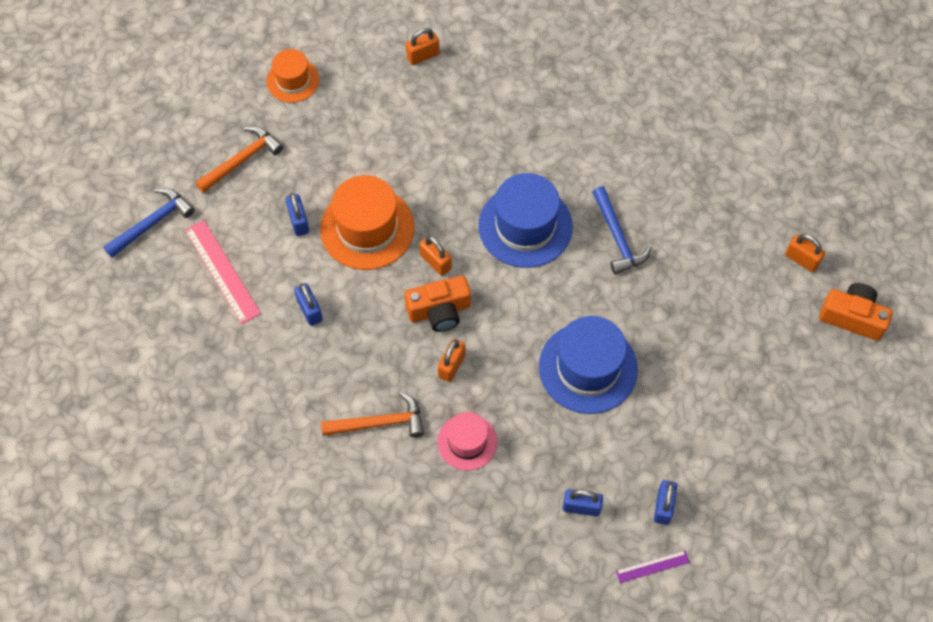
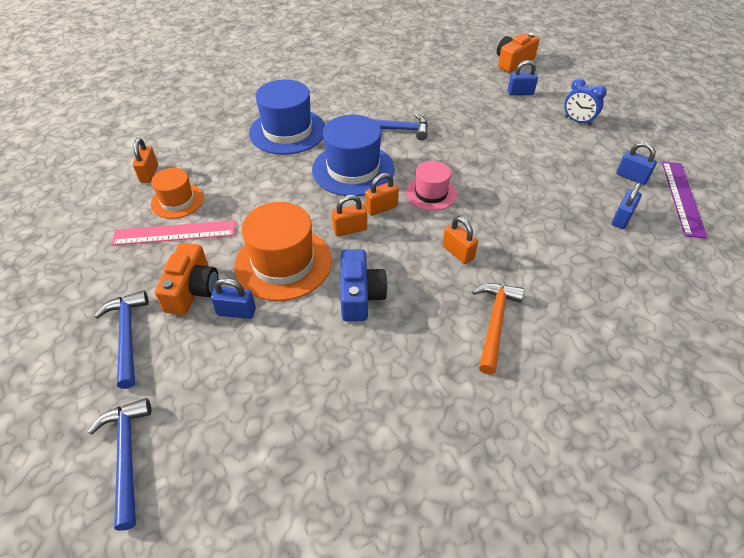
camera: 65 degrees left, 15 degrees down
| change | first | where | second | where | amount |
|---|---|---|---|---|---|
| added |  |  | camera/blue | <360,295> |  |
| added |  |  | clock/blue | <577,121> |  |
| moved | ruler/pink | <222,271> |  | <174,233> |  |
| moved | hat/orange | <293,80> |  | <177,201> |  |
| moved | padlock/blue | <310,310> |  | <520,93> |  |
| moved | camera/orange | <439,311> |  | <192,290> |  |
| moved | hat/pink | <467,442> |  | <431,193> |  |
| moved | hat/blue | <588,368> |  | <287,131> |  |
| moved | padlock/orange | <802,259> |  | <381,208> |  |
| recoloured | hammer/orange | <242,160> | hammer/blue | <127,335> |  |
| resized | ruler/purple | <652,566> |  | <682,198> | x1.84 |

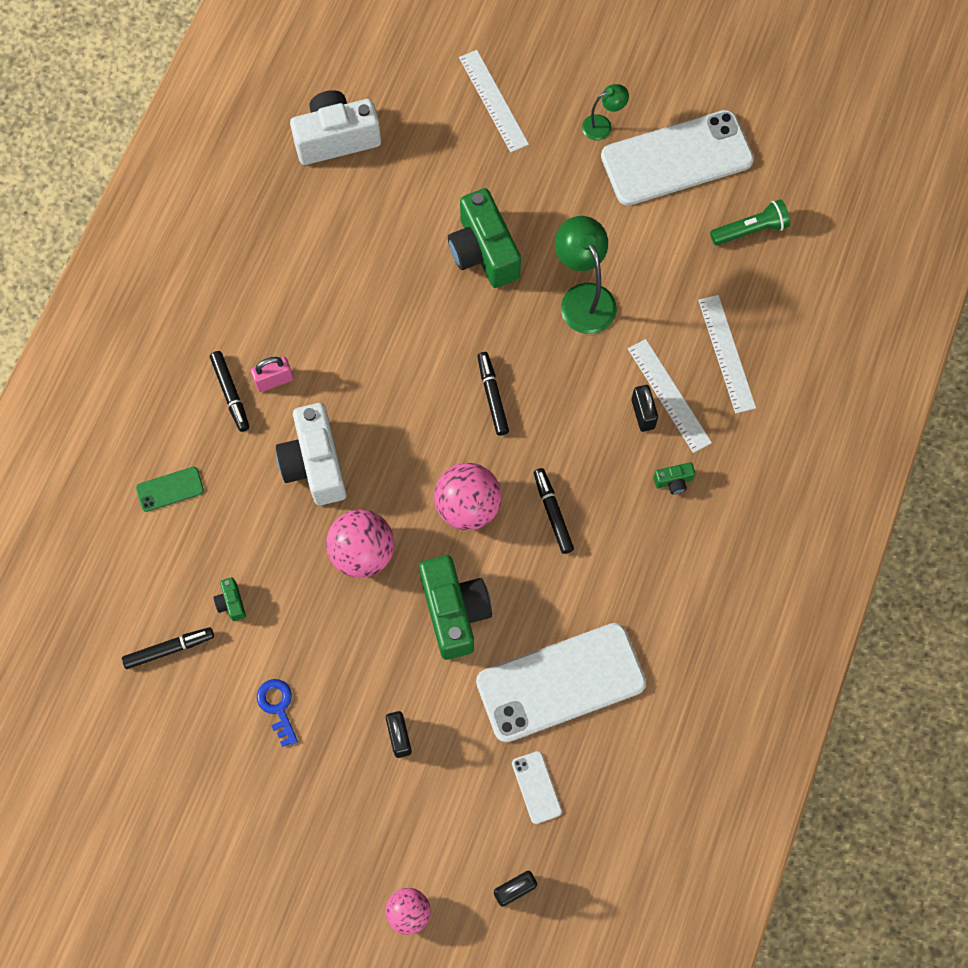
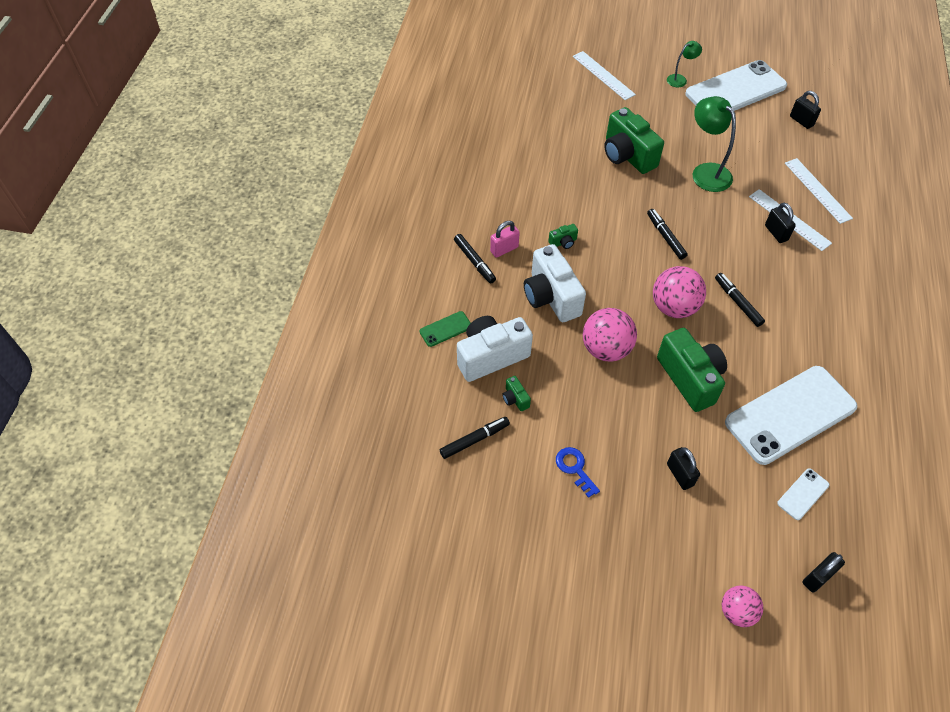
camera: 10 degrees left, 15 degrees down
| change | first | where | second | where | amount |
|---|---|---|---|---|---|
| moved | camera/white | <336,139> |  | <491,356> |  |
| moved | camera/green | <673,481> |  | <563,242> |  |
| replaced | flashlight/green | <750,230> | padlock/black | <801,121> |  |
| turned | phone/white | <536,787> |  | <803,494> | 75 degrees clockwise |

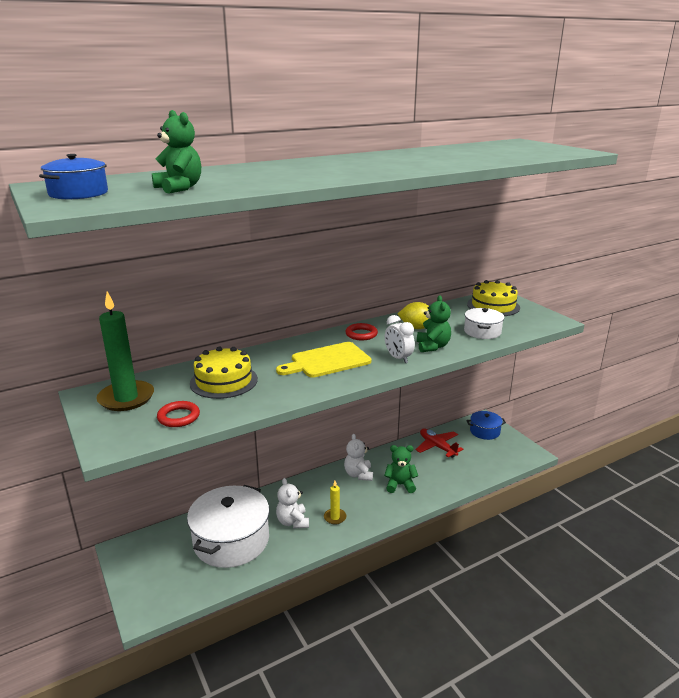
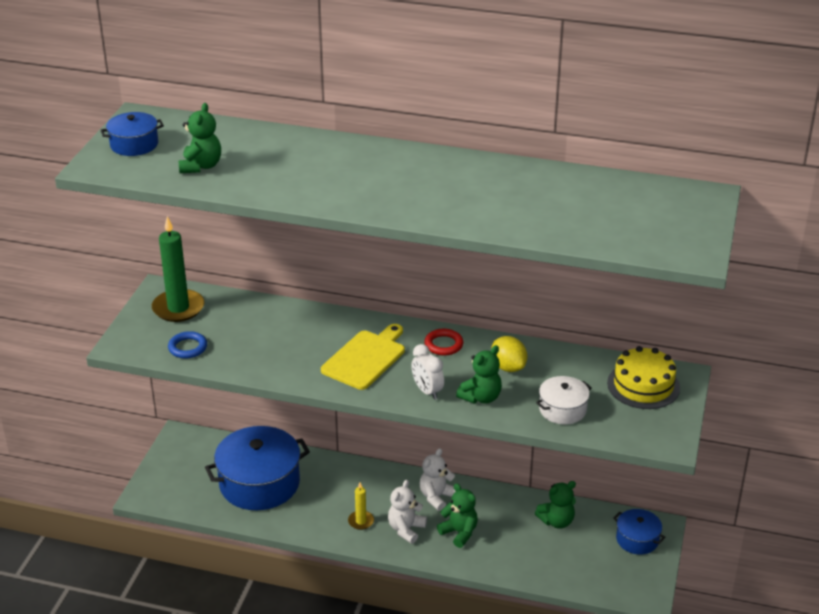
camera: 45 degrees right, 10 degrees up
| change | first | where | second | where | amount |
|---|---|---|---|---|---|
| removed | cake/yellow | <224,381> |  |  |  |
| moved | teddy bear/white | <293,522> |  | <406,529> |  |
| replaced | plane/red | <437,447> | teddy bear/green | <556,521> |  |
| recoloured | ring/red | <178,417> | ring/blue | <187,347> |  |
| recoloured | pot/white | <231,540> | pot/blue | <259,483> |  |
| turned | cutting board/yellow | <327,361> |  | <365,358> | 105 degrees clockwise |
| turned | clock/white | <398,358> |  | <427,391> | 45 degrees counterclockwise |

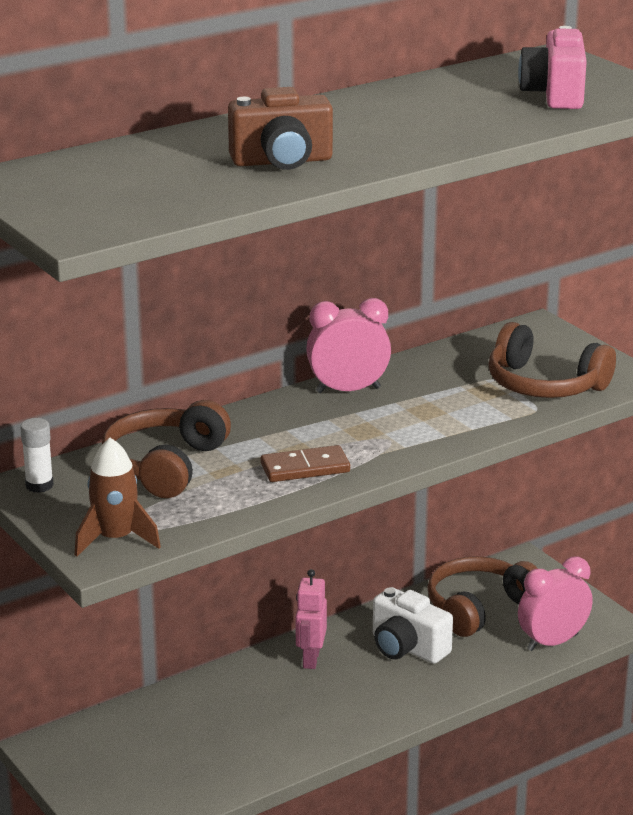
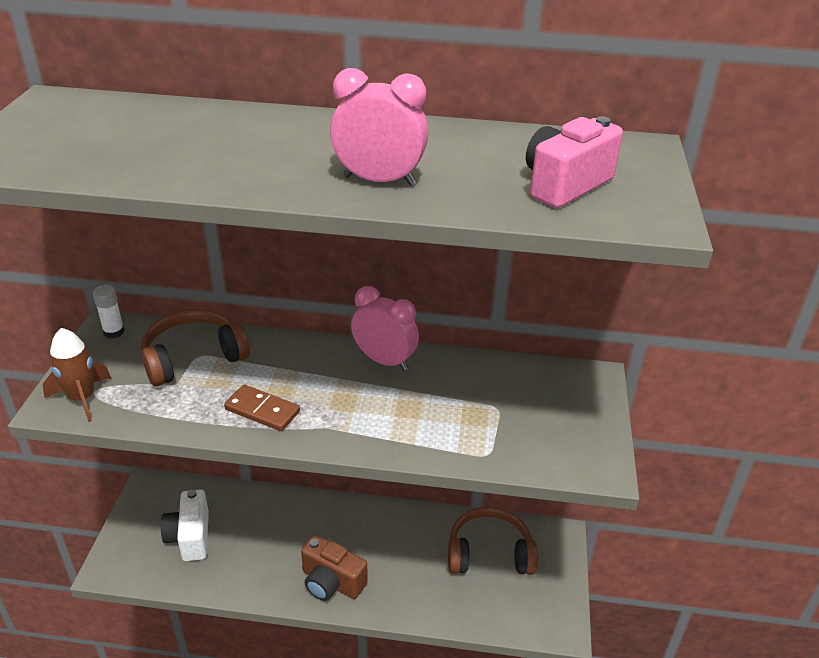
camera: 40 degrees right, 10 degrees up
| change | first | where | second | where | amount |
|---|---|---|---|---|---|
| removed | robot/pink | <310,659> |  |  |  |
| removed | headphones/brown | <544,385> |  |  |  |
| moved | camera/brown | <282,161> |  | <331,582> |  |
| moved | camera/white | <407,648> |  | <190,537> |  |
| moved | clock/pink | <552,642> |  | <379,180> |  |

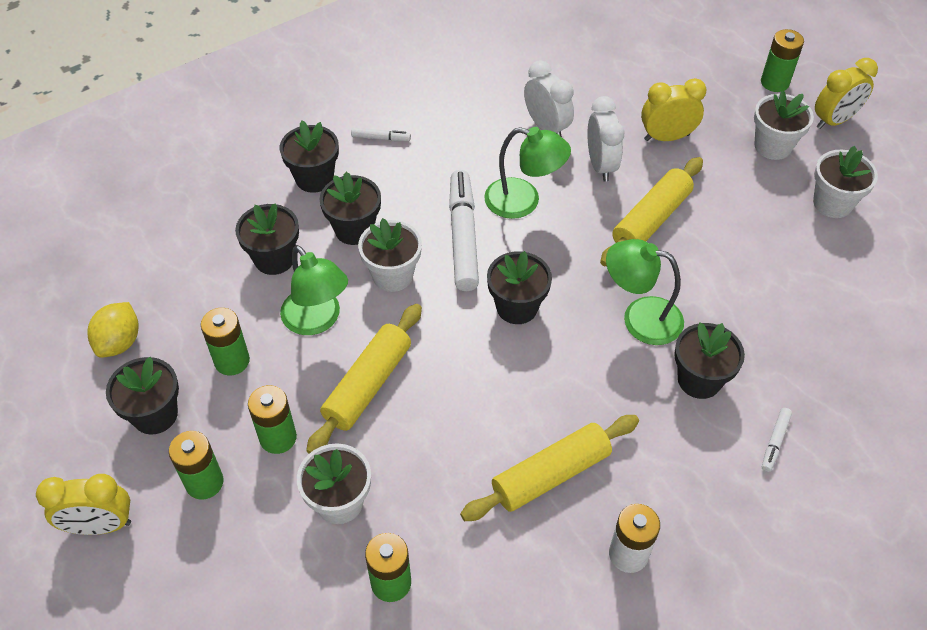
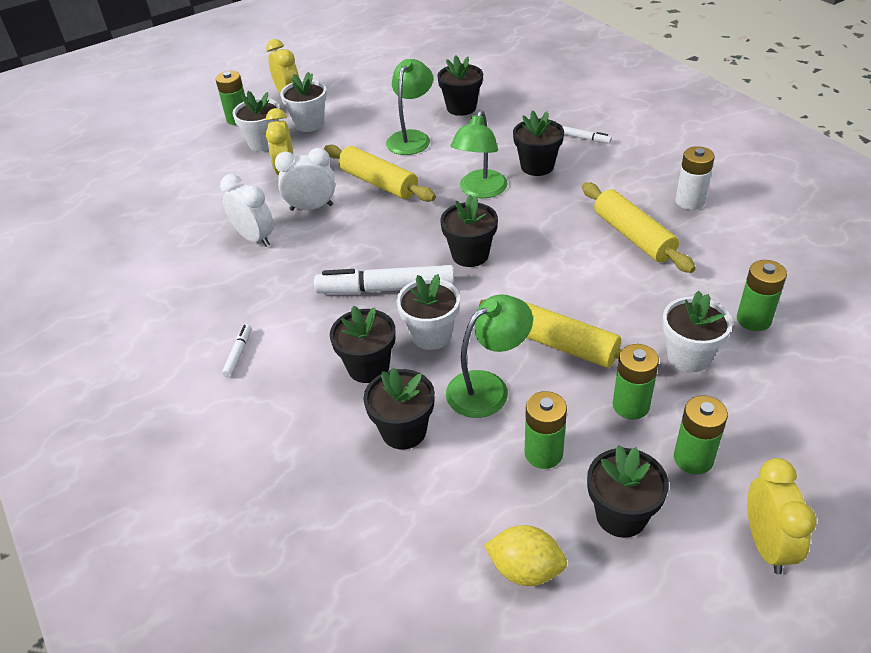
camera: 85 degrees left, 10 degrees down
| change | first | where | second | where | amount |
|---|---|---|---|---|---|
| moved | flower pot/black | <314,178> |  | <461,107> |  |
| moved | lamp/green | <523,201> |  | <411,138> |  |
| moved | flower pot/white | <832,203> |  | <263,142> |  |
| turned | clock/white | <546,127> |  | <255,238> | 75 degrees clockwise |

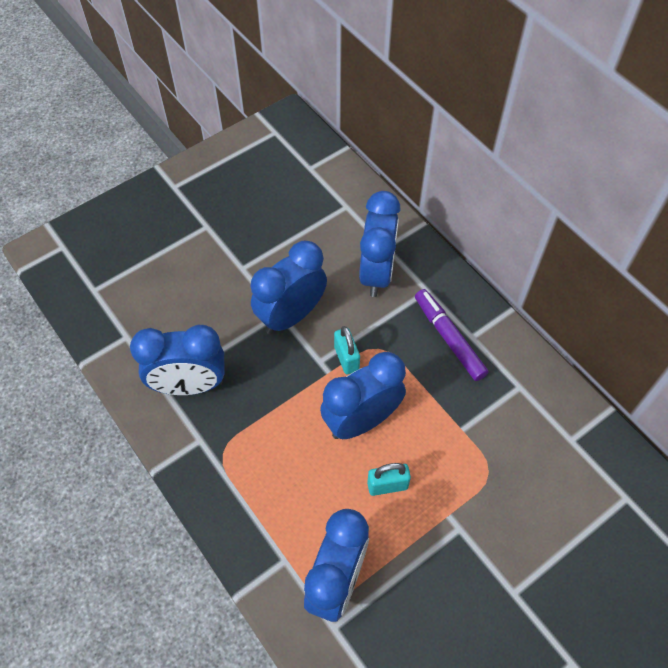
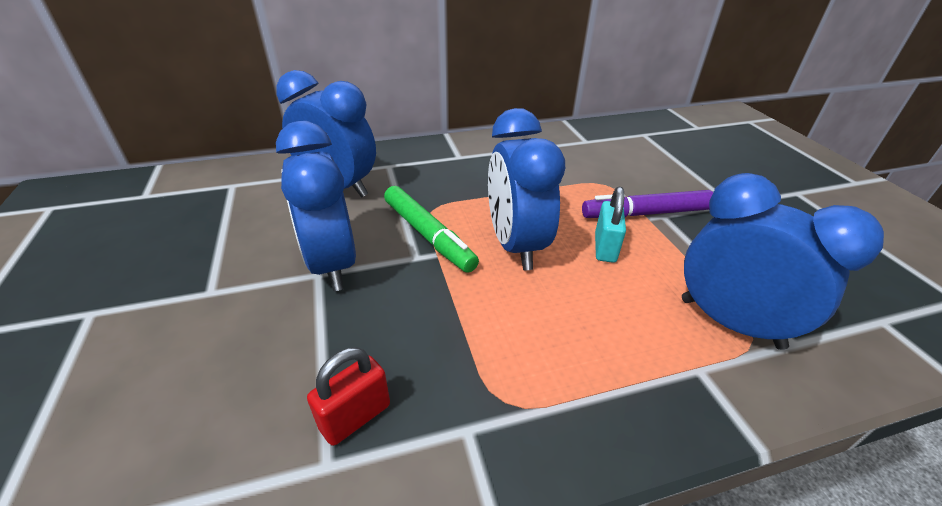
camera: 70 degrees left, 20 degrees down
| change | first | where | second | where | amount |
|---|---|---|---|---|---|
| moved | marker/purple | <449,338> |  | <646,213> |  |
| replaced | clock/blue | <189,385> | padlock/red | <355,417> |  |
| replaced | padlock/turquoise | <346,359> | marker/green | <428,235> |  |

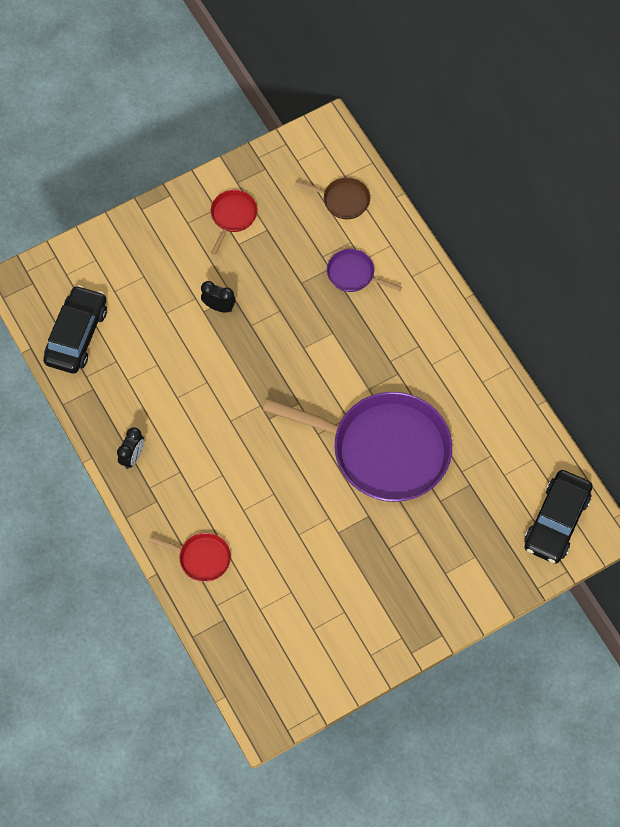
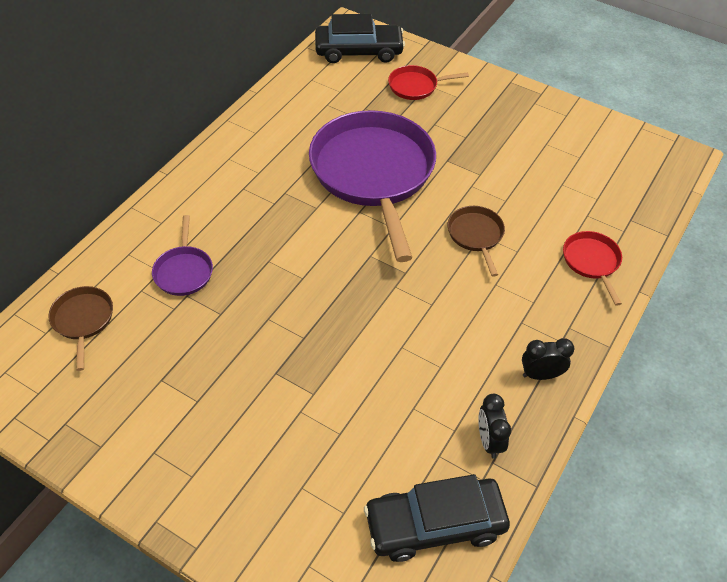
camera: 120 degrees left, 15 degrees down
| change | first | where | second | where | amount |
|---|---|---|---|---|---|
| added |  |  | pan/brown | <476,235> |  |
| moved | clock/black | <219,307> |  | <489,441> |  |
| moved | pan/red | <233,216> |  | <416,86> |  |

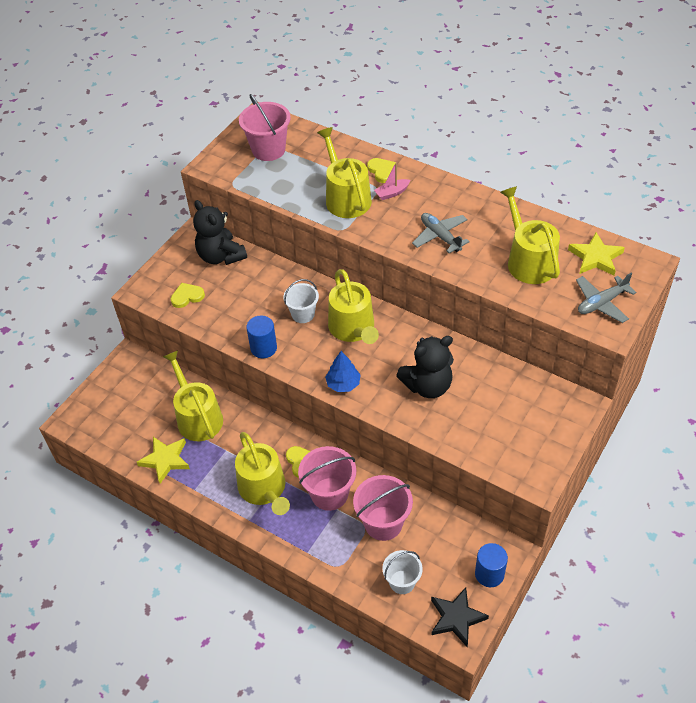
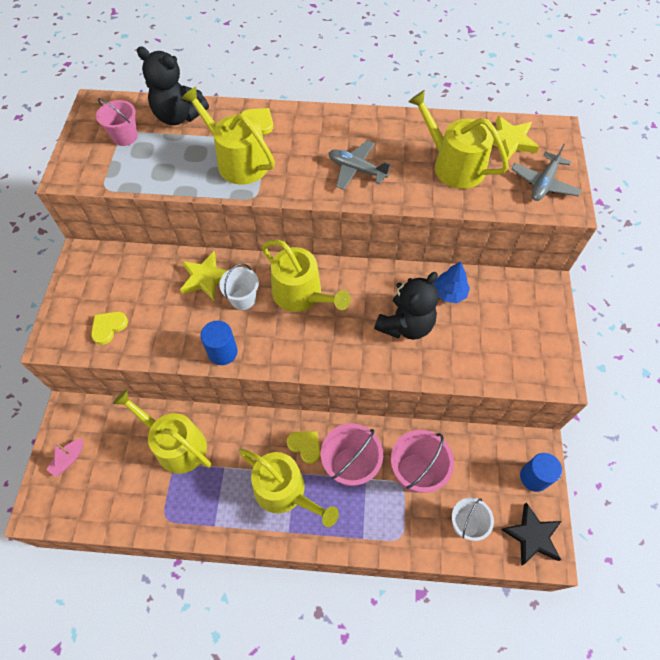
camera: 30 degrees left, 10 degrees up
| change | first | where | second | where | amount |
|---|---|---|---|---|---|
| moved | star/yellow | <165,460> |  | <206,278> |  |
| moved | teddy bear/black | <221,256> |  | <179,116> |  |
| moved | tree/blue | <343,384> |  | <449,293> |  |
| moved | boat/pink | <392,193> |  | <69,459> |  |
| resized | bucket/pink | <268,150> |  | <125,137> | x0.65 |

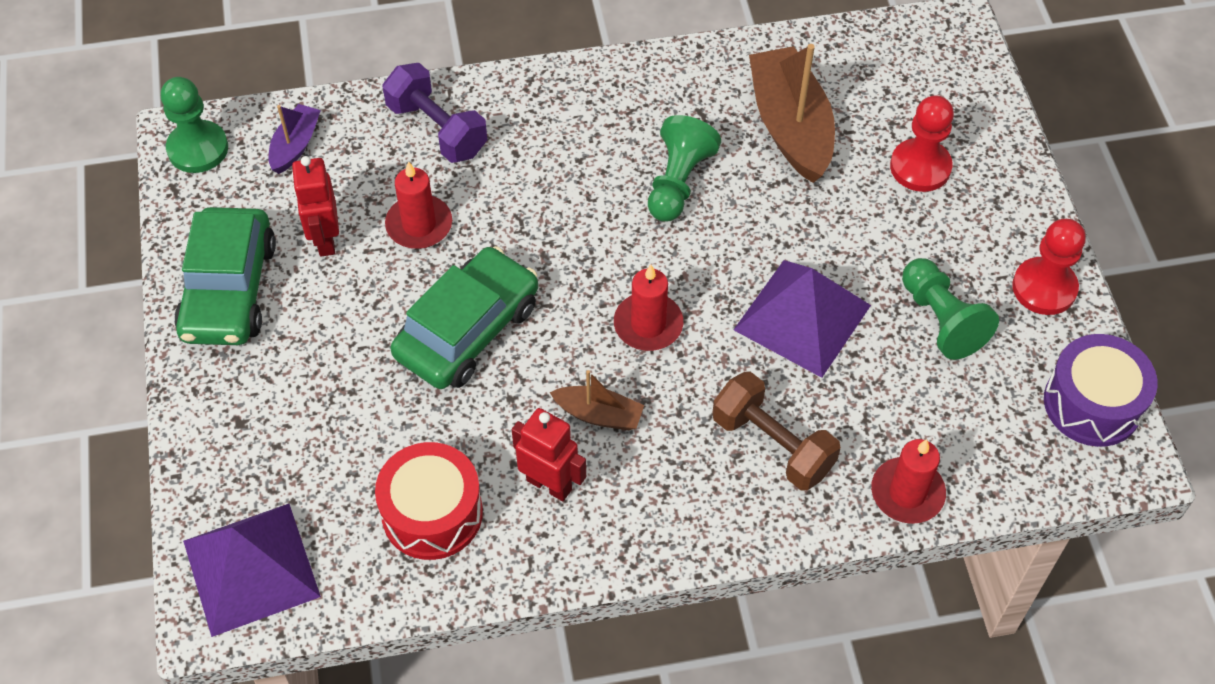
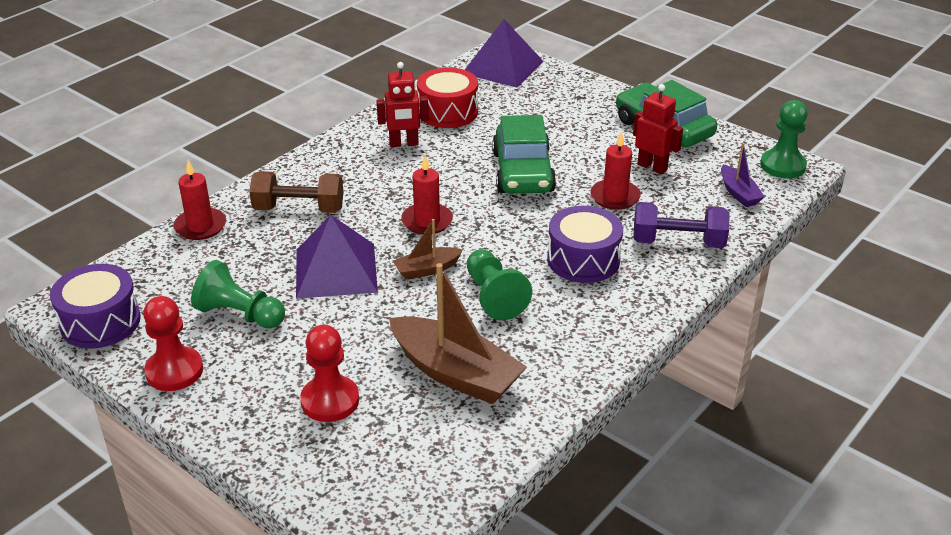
camera: 140 degrees right, 20 degrees down
| change | first | where | second | where | amount |
|---|---|---|---|---|---|
| added |  |  | drum/purple | <583,260> |  |
| moved | boat/brown | <599,414> |  | <427,269> |  |

